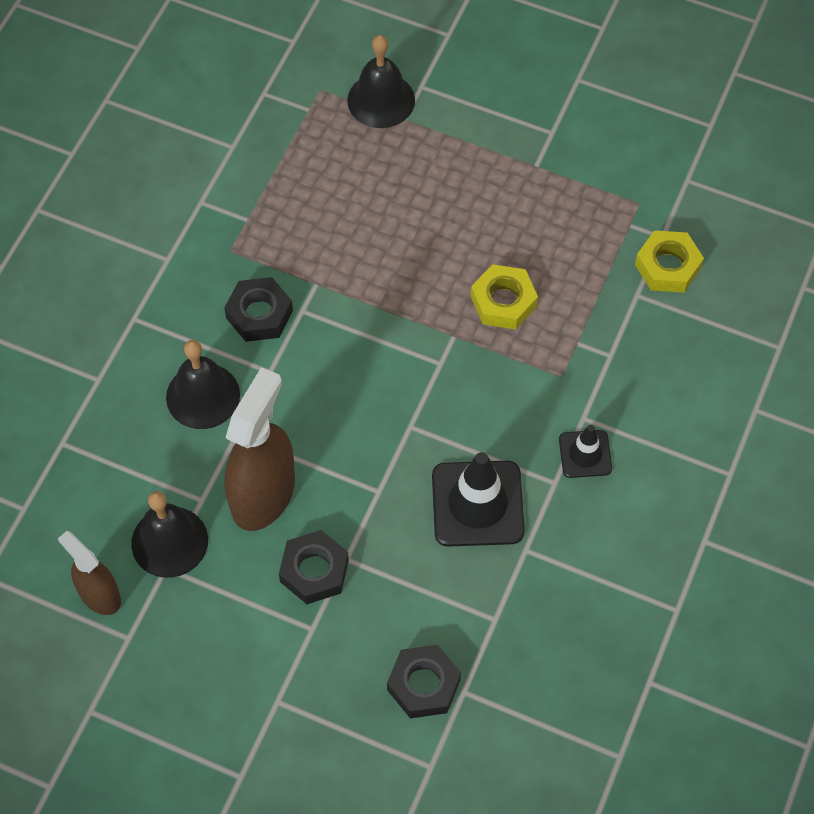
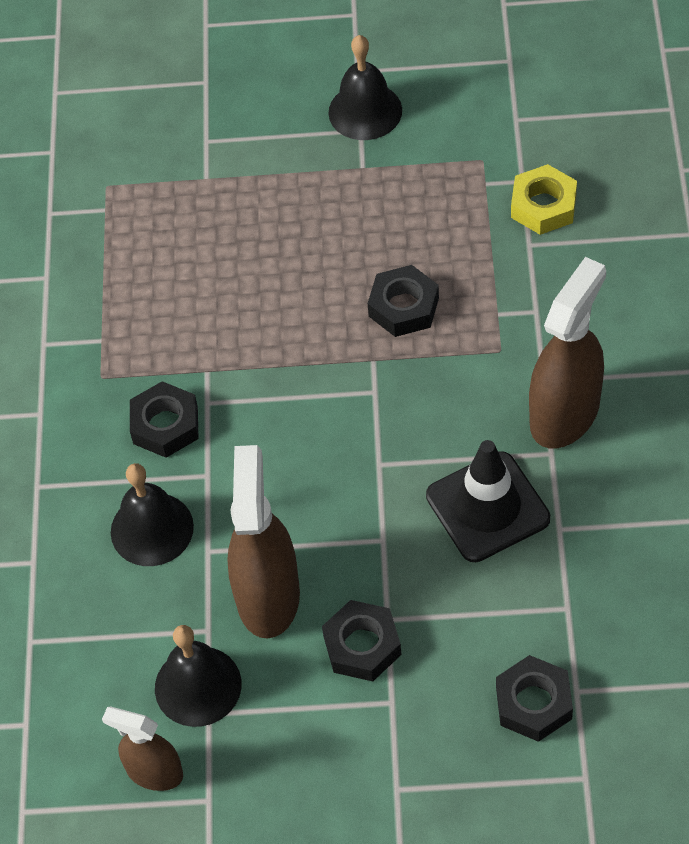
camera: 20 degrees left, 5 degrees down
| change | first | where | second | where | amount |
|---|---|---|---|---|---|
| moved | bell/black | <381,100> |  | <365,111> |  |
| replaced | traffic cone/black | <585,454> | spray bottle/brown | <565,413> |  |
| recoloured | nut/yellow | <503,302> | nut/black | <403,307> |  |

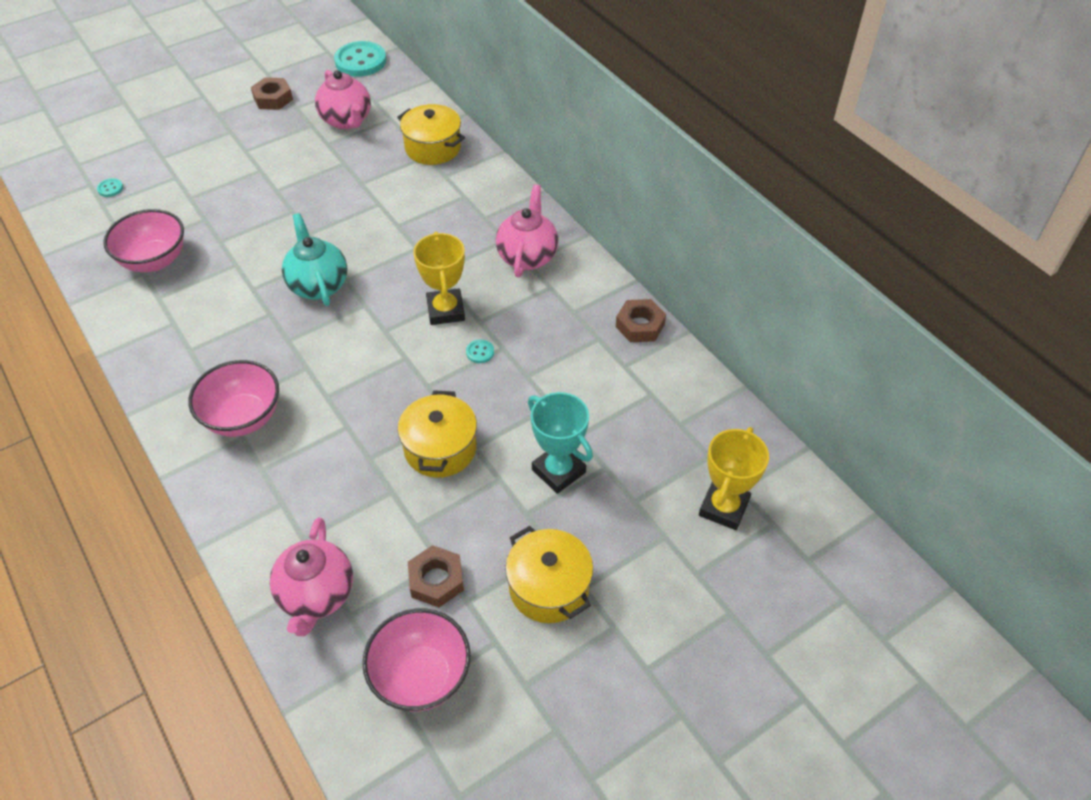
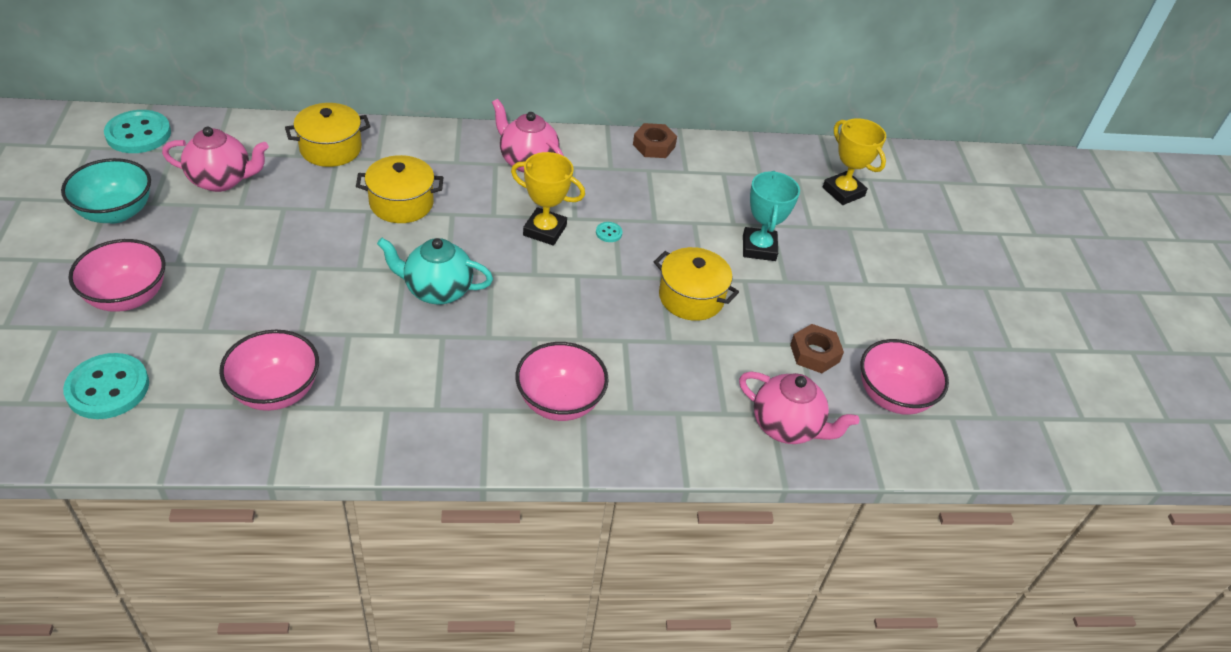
camera: 65 degrees left, 5 degrees down
| change | first | where | second | where | amount |
|---|---|---|---|---|---|
| added |  |  | bowl/pink | <127,297> |  |
| moved | pot/yellow | <549,587> |  | <401,203> |  |
| replaced | nut/brown | <273,98> | bowl/turquoise | <116,212> |  |
| turned | trophy/turquoise | <558,471> |  | <759,248> | 75 degrees counterclockwise |
| resized | button/turquoise | <110,188> |  | <108,388> | x2.36 |

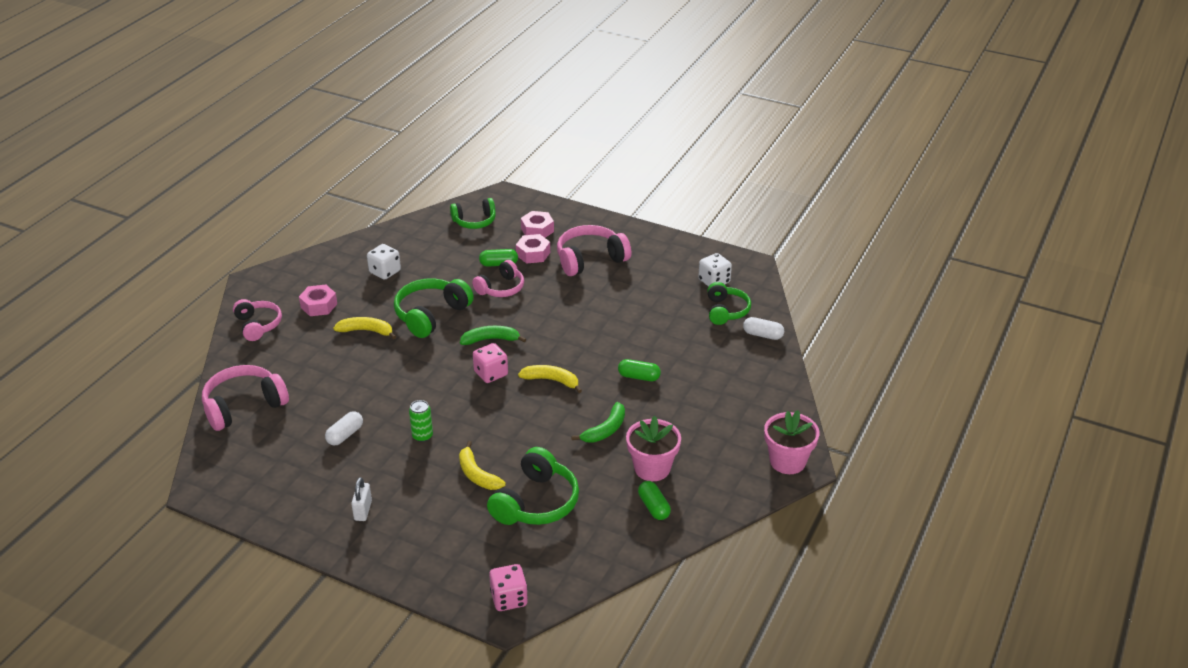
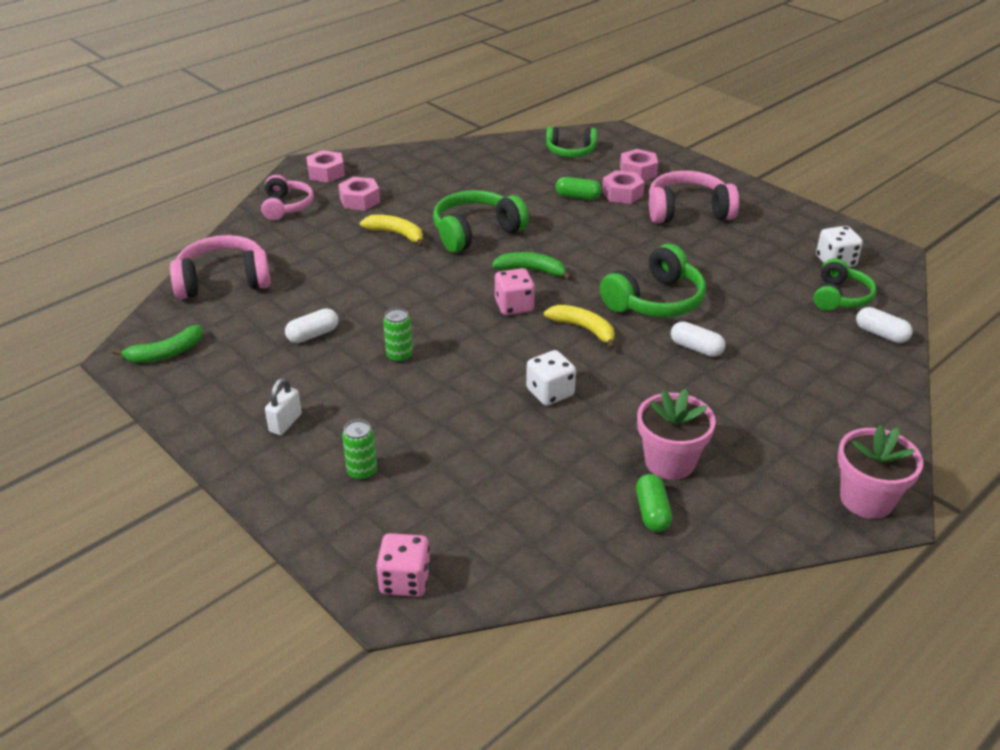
camera: 20 degrees right, 0 degrees up
| change | first | where | second | where | amount |
|---|---|---|---|---|---|
| removed | banana/yellow | <477,474> |  |  |  |
| removed | headphones/pink | <501,288> |  |  |  |
| added |  |  | nut/pink | <326,173> |  |
| added |  |  | can/green | <362,472> |  |
| moved | dice/white | <385,272> |  | <550,393> |  |
| moved | headphones/green | <536,502> |  | <655,300> |  |
| moved | banana/green | <605,430> |  | <166,353> |  |
| recoloured | capsule/green | <639,377> | capsule/white | <696,348> |  |

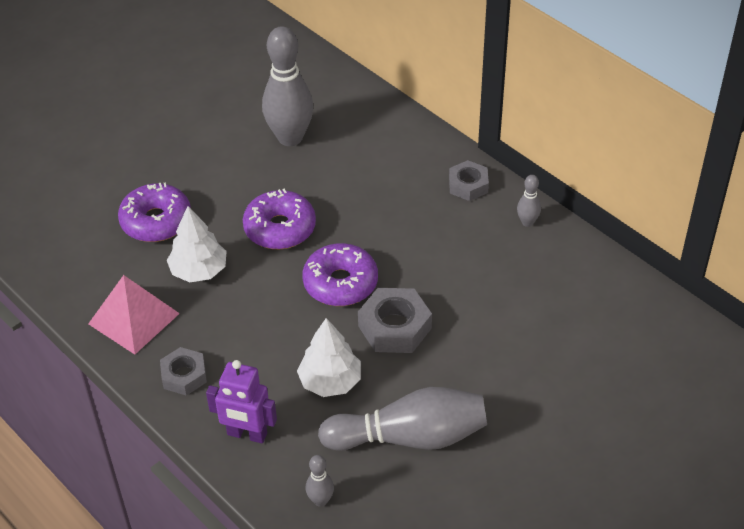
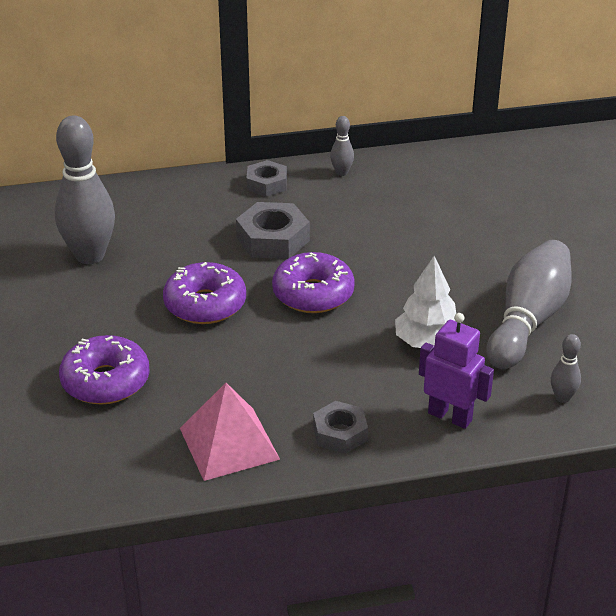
camera: 60 degrees left, 10 degrees down
| change | first | where | second | where | amount |
|---|---|---|---|---|---|
| removed | tree/white | <199,270> |  |  |  |
| moved | nut/grey | <394,327> |  | <273,239> |  |
| turned | robot/purple | <247,434> |  | <450,416> | 105 degrees counterclockwise |

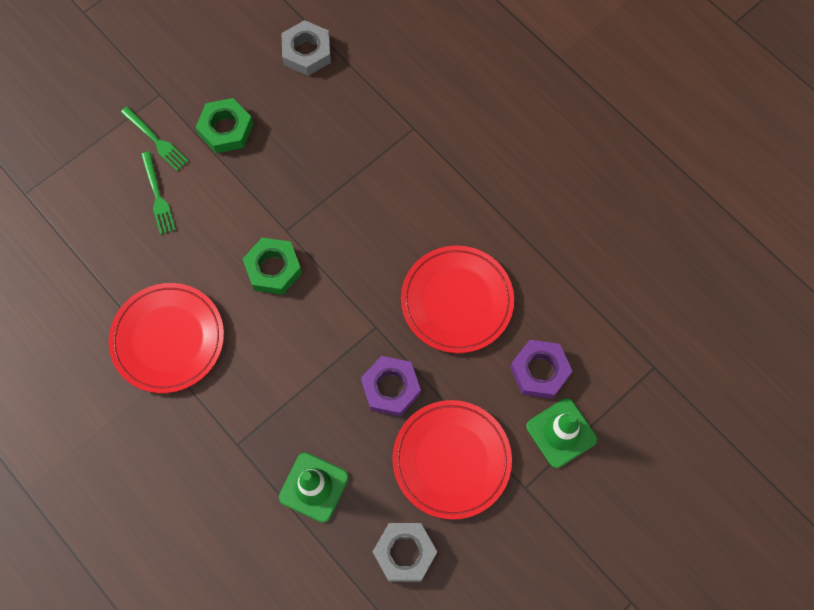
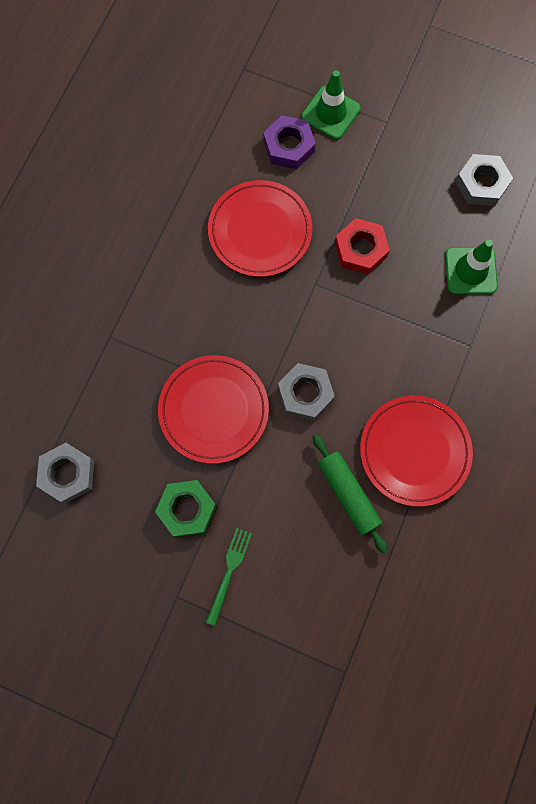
camera: 115 degrees left, 5 degrees up
| change | first | where | second | where | amount |
|---|---|---|---|---|---|
| removed | fork/green | <158,196> |  |  |  |
| added |  |  | rolling pin/green | <348,494> |  |
| moved | plate/red | <451,460> |  | <214,410> |  |
| recoloured | nut/green | <273,268> | nut/grey | <305,394> |  |
| recoloured | nut/purple | <390,388> | nut/red | <360,249> |  |

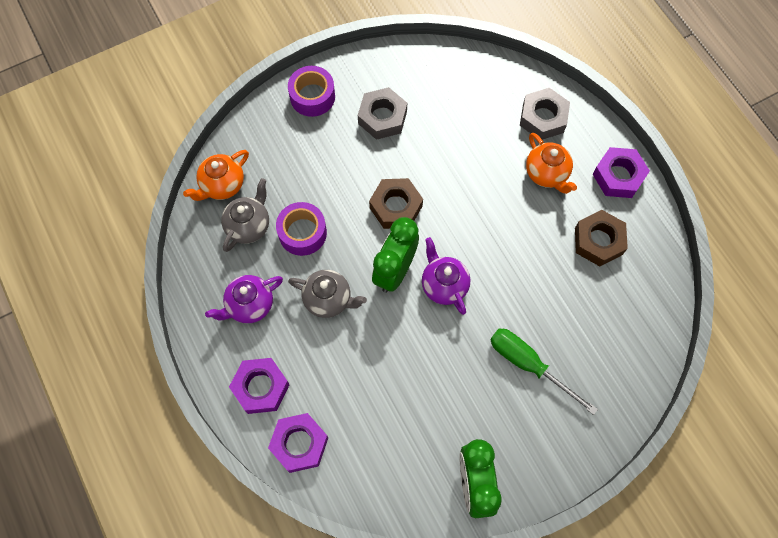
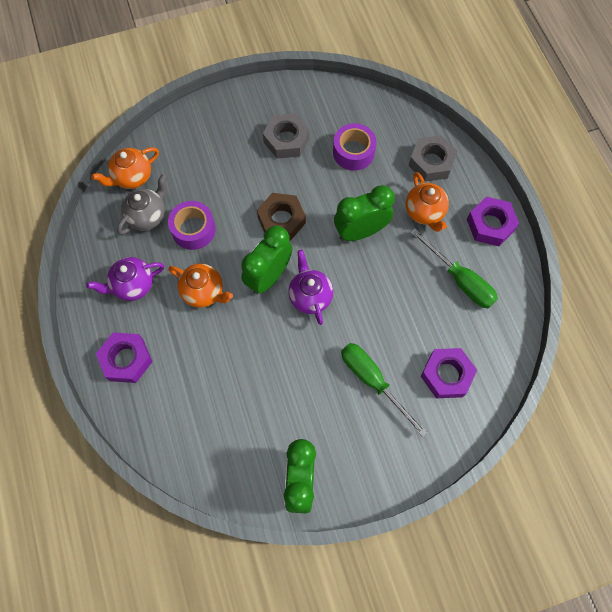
camera: 10 degrees right, 0 degrees up
| change | first | where | second | where | amount |
|---|---|---|---|---|---|
| added |  |  | clock/green | <360,231> |  |
| moved | nut/purple | <299,444> |  | <446,375> |  |
| moved | tape/purple | <312,96> |  | <353,152> |  |
| replaced | nut/brown | <598,241> | screwdriver/green | <460,280> |  |
| recoloured | teapot/grey | <328,299> | teapot/orange | <203,292> |  |

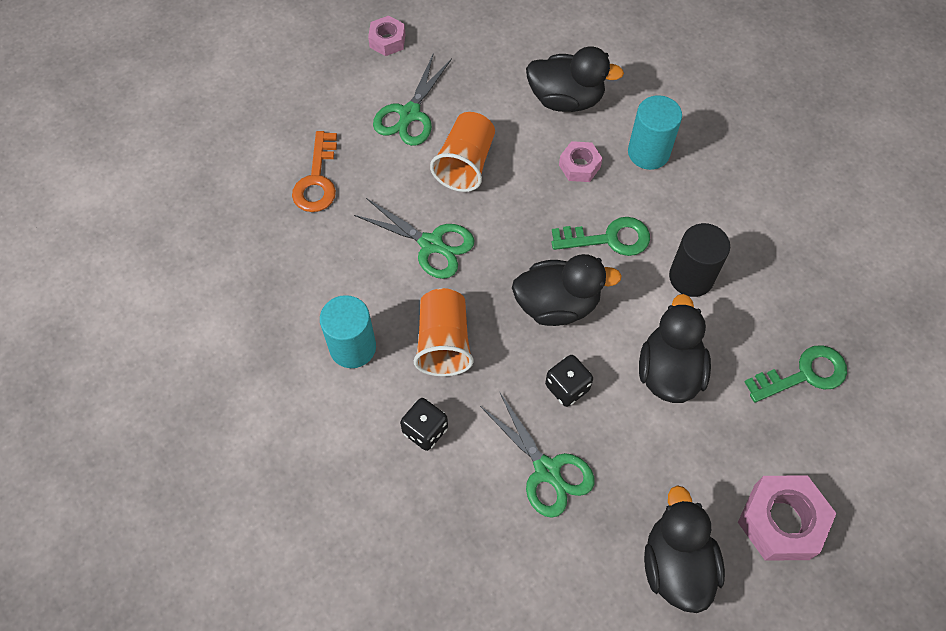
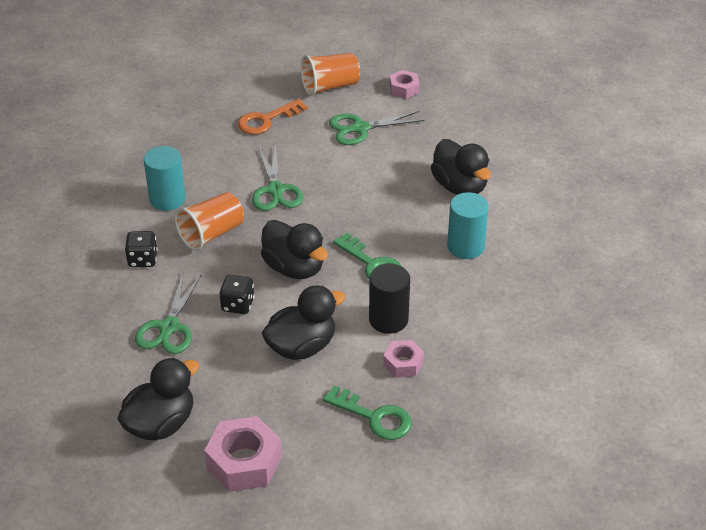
camera: 50 degrees right, 20 degrees down
| change | first | where | second | where | amount |
|---|---|---|---|---|---|
| moved | cup/orange | <465,164> |  | <330,86> |  |
| moved | nut/pink | <579,166> |  | <403,363> |  |

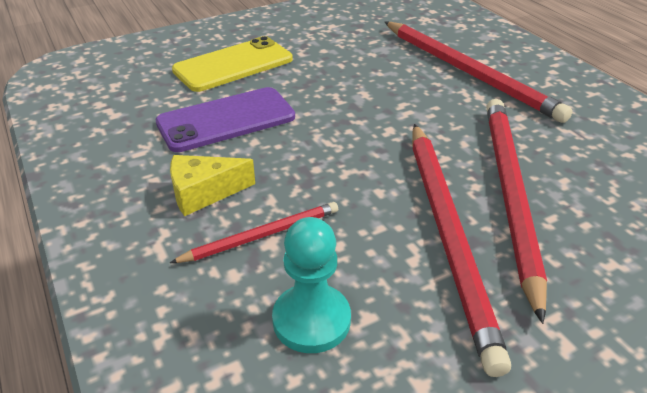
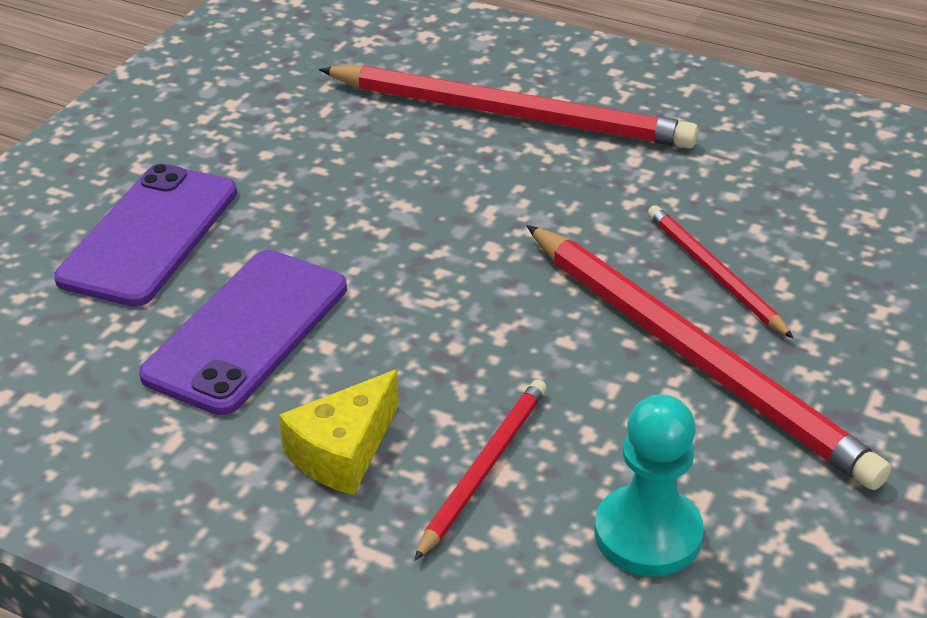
camera: 35 degrees left, 0 degrees up
| change | first | where | second | where | amount |
|---|---|---|---|---|---|
| recoloured | phone/yellow | <233,65> | phone/purple | <150,235> |  |
| resized | pencil/red | <509,194> |  | <714,273> | x0.51 |

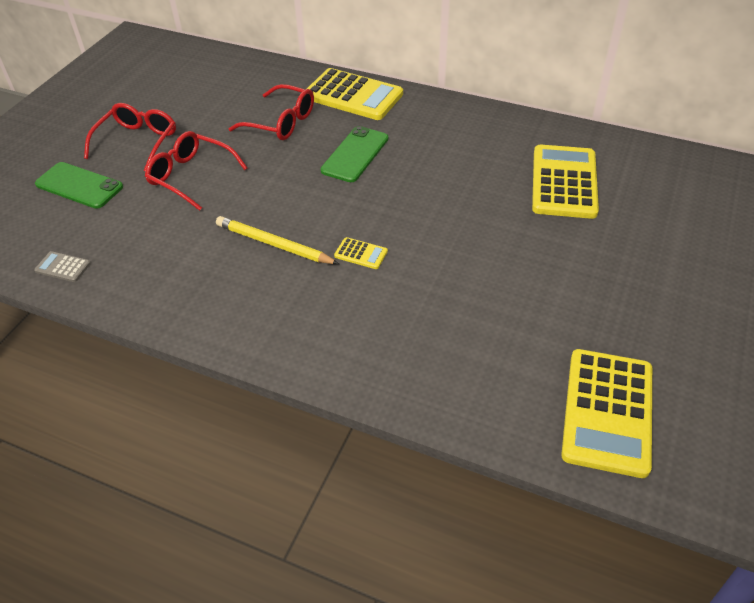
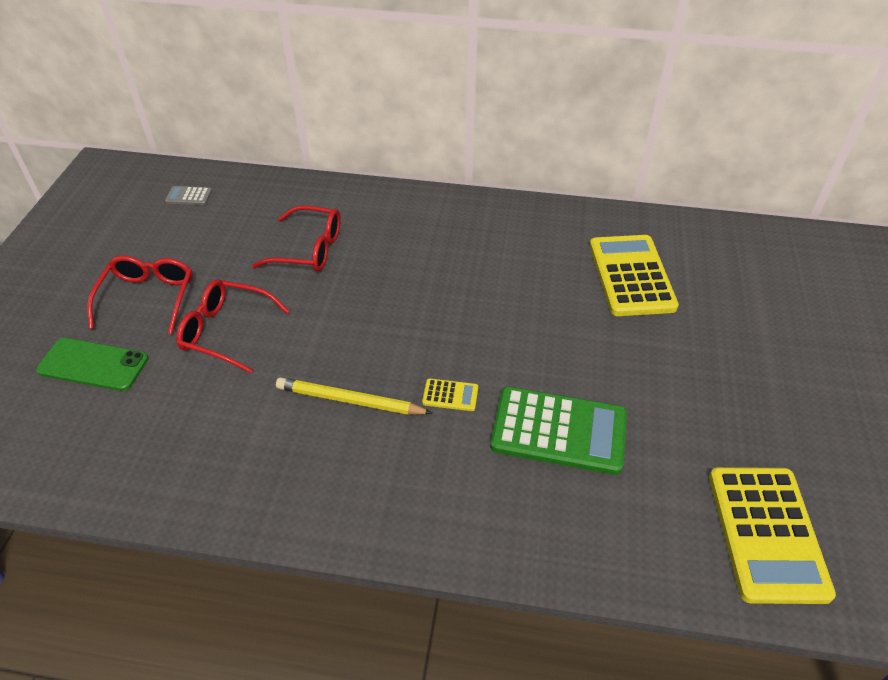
camera: 15 degrees left, 0 degrees up
| change | first | where | second | where | amount |
|---|---|---|---|---|---|
| removed | calculator/yellow | <353,95> |  |  |  |
| removed | phone/green | <355,154> |  |  |  |
| added |  |  | calculator/green | <559,431> |  |
| moved | calculator/grey | <63,267> |  | <189,196> |  |

